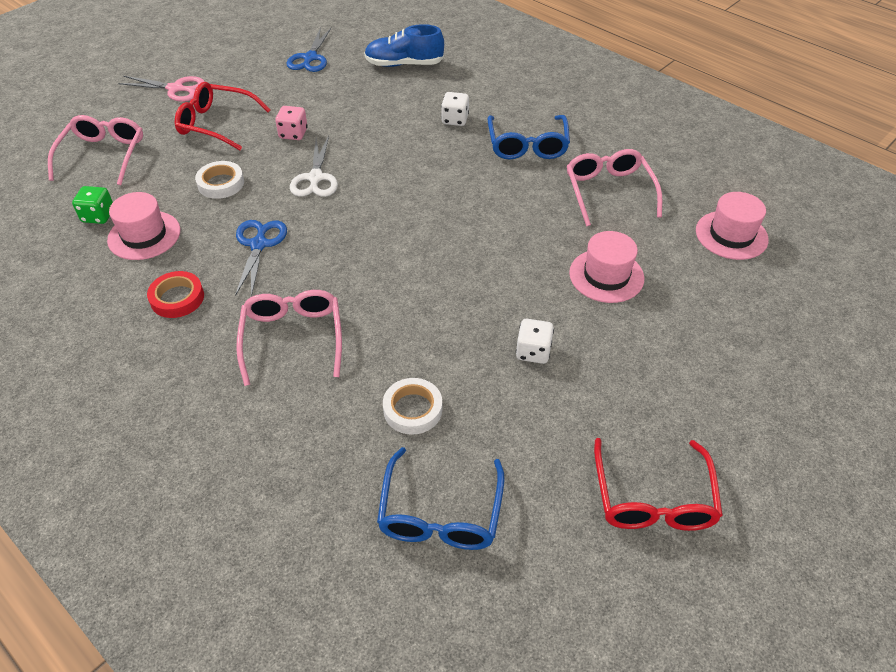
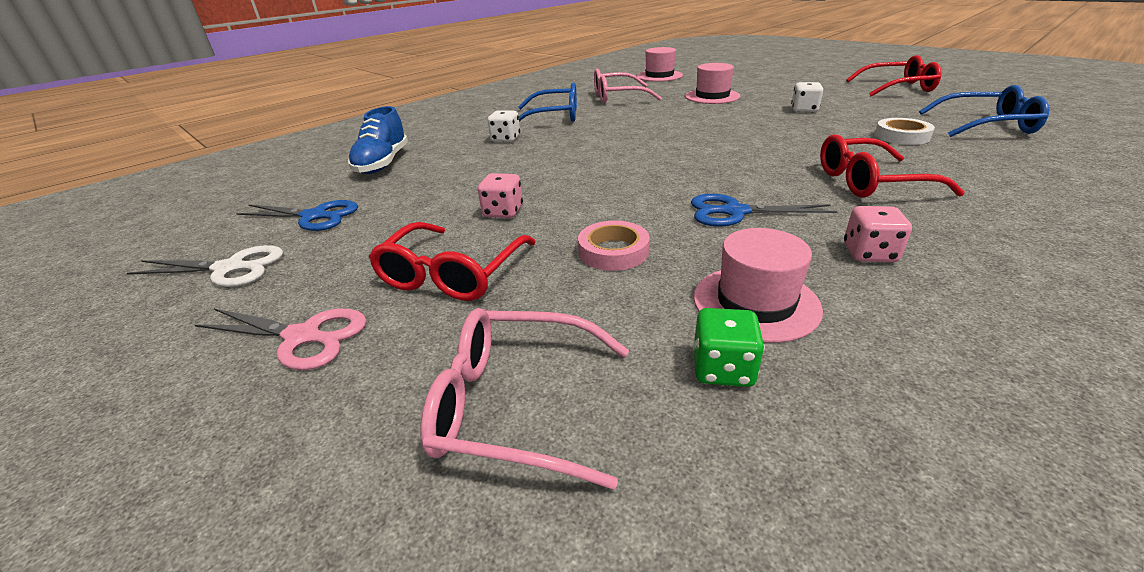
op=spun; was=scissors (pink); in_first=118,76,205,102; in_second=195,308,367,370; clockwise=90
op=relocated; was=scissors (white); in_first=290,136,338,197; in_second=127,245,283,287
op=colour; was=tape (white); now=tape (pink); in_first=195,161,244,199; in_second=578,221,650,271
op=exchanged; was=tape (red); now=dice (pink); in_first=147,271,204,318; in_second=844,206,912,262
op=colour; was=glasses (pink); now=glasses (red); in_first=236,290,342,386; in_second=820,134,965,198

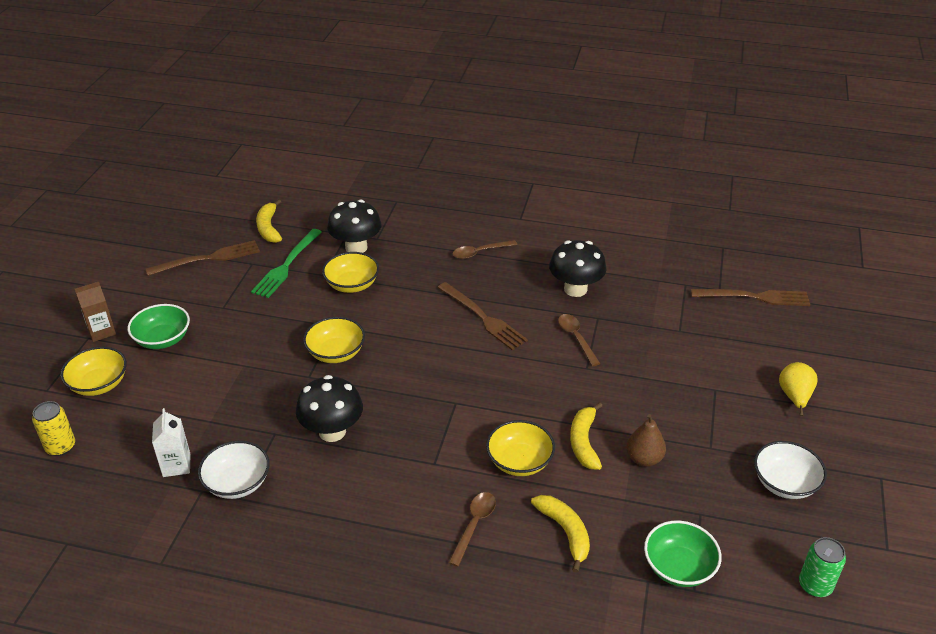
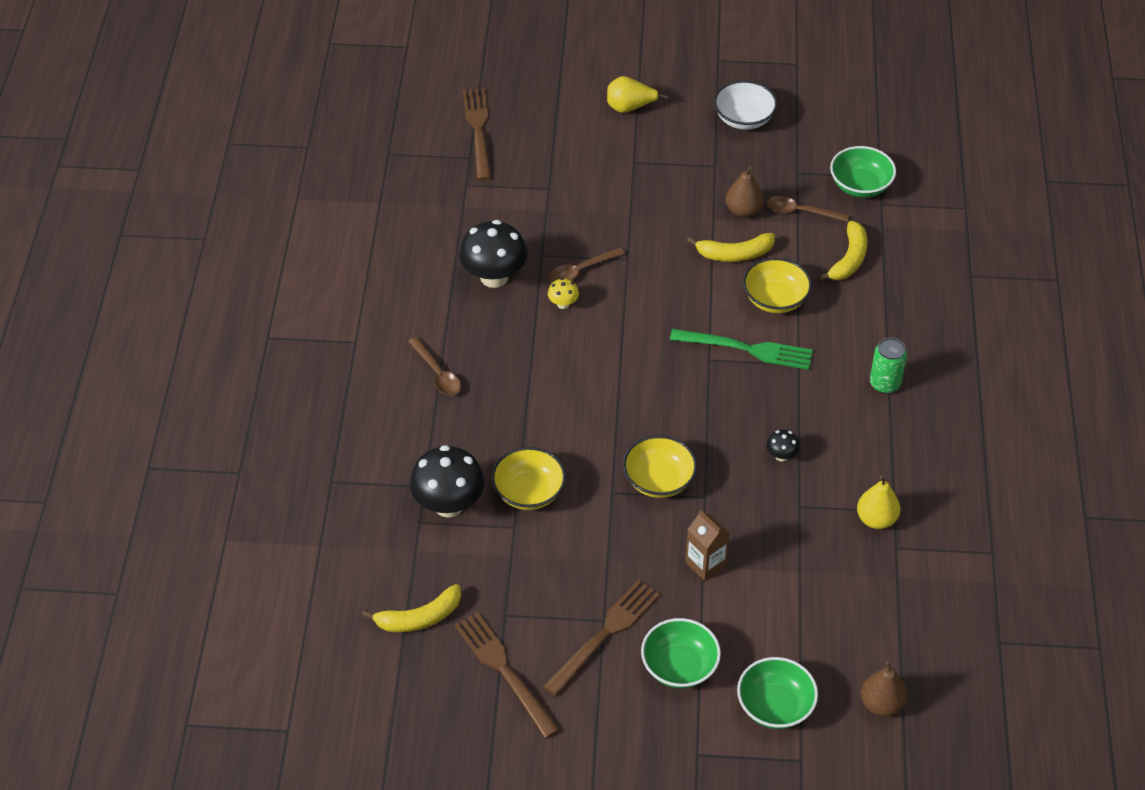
op=relocated; was=fork (green); in_first=251,229,322,298; in_second=670,329,813,370
op=relocated; was=carton (brown); in_first=75,282,116,342; in_second=685,510,730,581
op=relocated; was=fork (brown); in_first=437,282,528,350; in_second=543,580,660,696
op=colour; was=bowl (yellow); now=bowl (green); in_first=60,347,127,396; in_second=737,657,818,729
op=size; was=mushroom (black); in_first=296,375,363,442; in_second=766,430,800,461; ratio=0.46
op=exchanged; was=can (yellow); now=pear (brown); in_first=32,401,75,456; in_second=861,661,907,716
op=missing; was=carton (white); in_first=152,408,190,477
op=exchanged; was=bowl (white); now=pear (yellow); in_first=198,441,270,499; in_second=857,476,900,529
op=relocated; was=spoon (brown); in_first=448,492,496,567; in_second=766,196,849,222
op=spun; was=banana (yellow); in_first=531,495,590,573; in_second=818,221,867,281; clockwise=150
op=relocated; was=can (green); in_first=799,537,846,597; in_second=870,338,907,394
op=appeared; now=mushroom (yellow); in_second=548,278,579,309

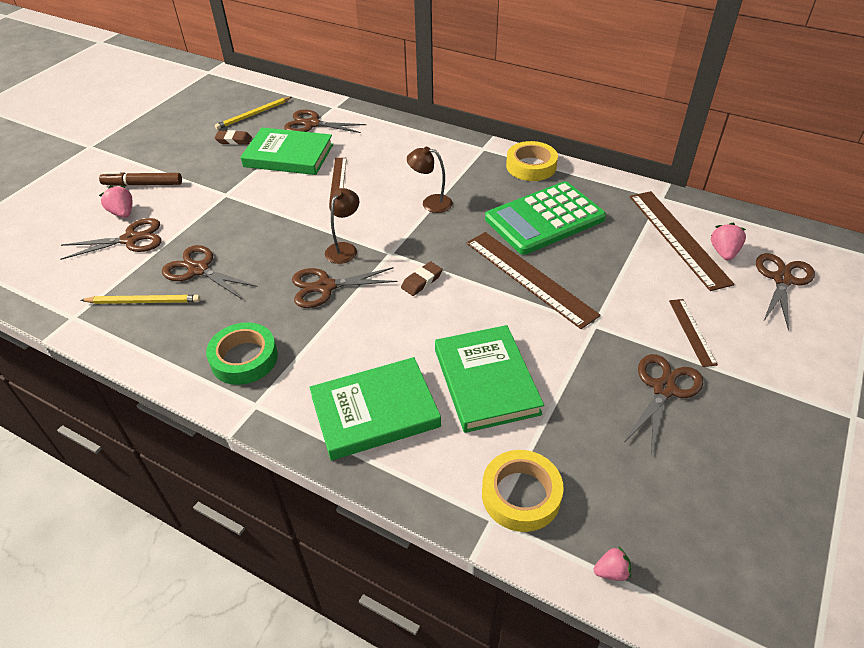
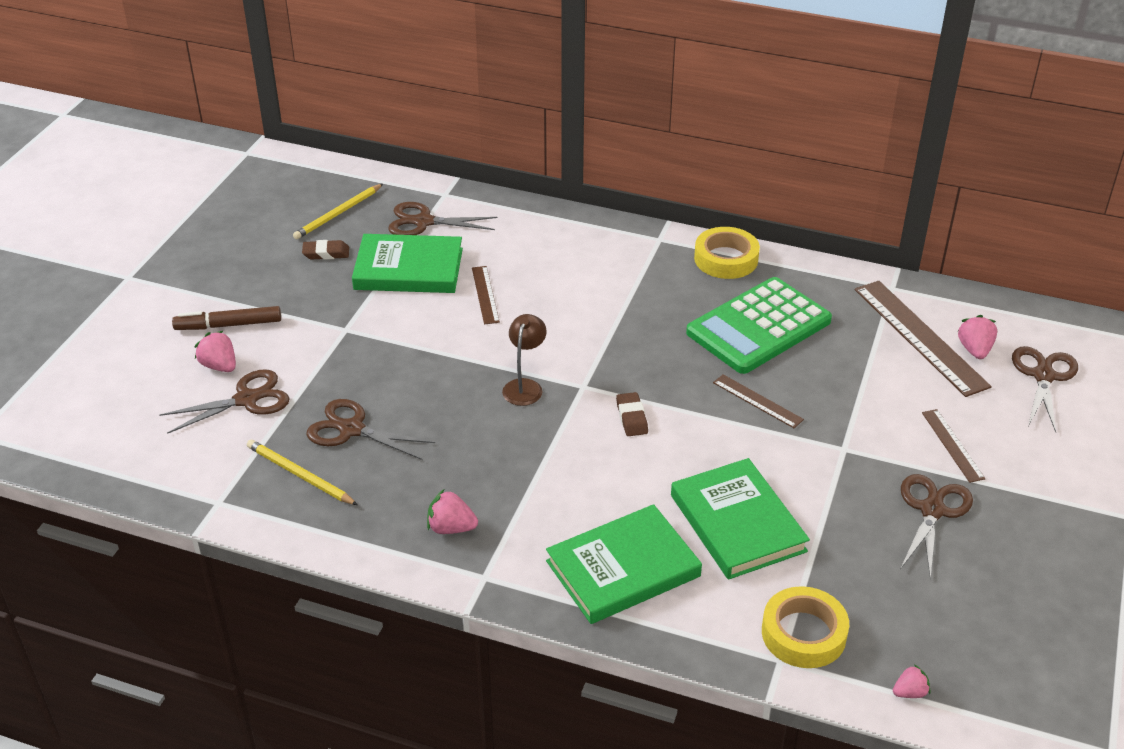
op=missing; was=lamp (brown); in_first=407,147,453,213
op=size; was=ruler (brown); in_first=466,232,601,329; in_second=713,374,804,428; ratio=0.52
op=spun; was=eraser (brown); in_first=401,261,443,296; in_second=616,392,648,436; clockwise=-45
op=missing; was=scissors (brown); in_first=292,267,397,308
op=spun; was=pencil (yellow); in_first=81,295,200,304; in_second=247,440,358,505; clockwise=-135
op=exchanged; was=tape (green); now=strawberry (pink); in_first=206,322,278,385; in_second=427,489,478,534

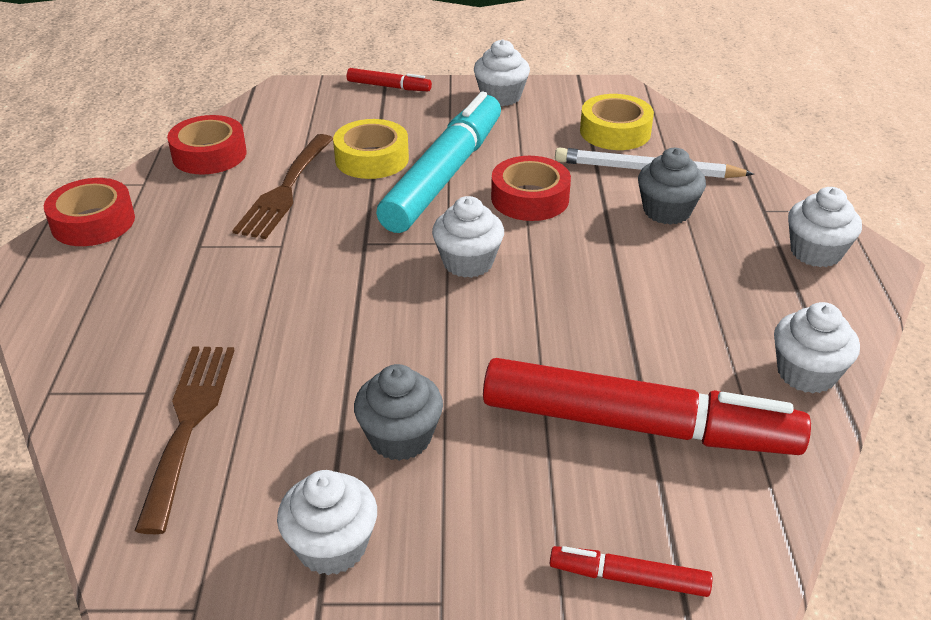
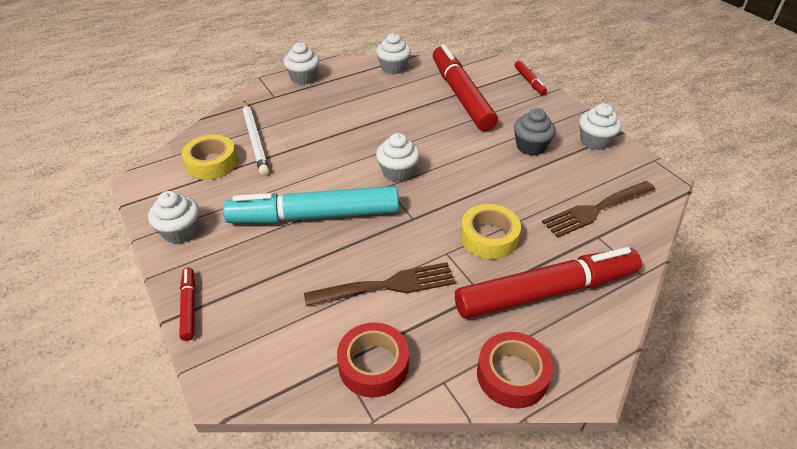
op=relocated; was=tape (yellow); in_first=333,119,409,179; in_second=460,204,521,259
op=missing; was=cupcake (grey); in_first=638,148,706,225
op=missing; was=tape (red); in_first=491,156,571,221
op=appeared; now=marker (red); in_second=455,247,642,319

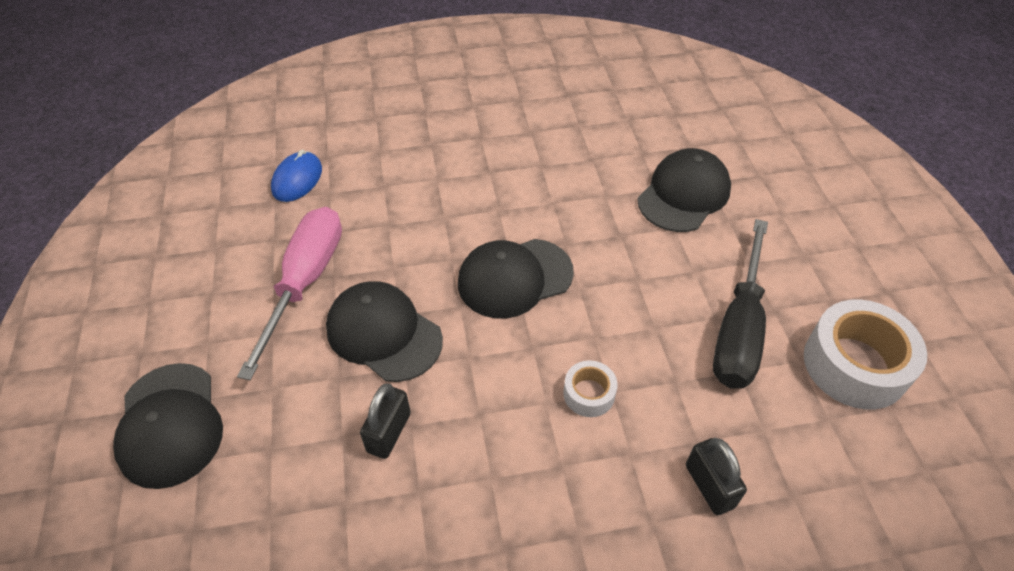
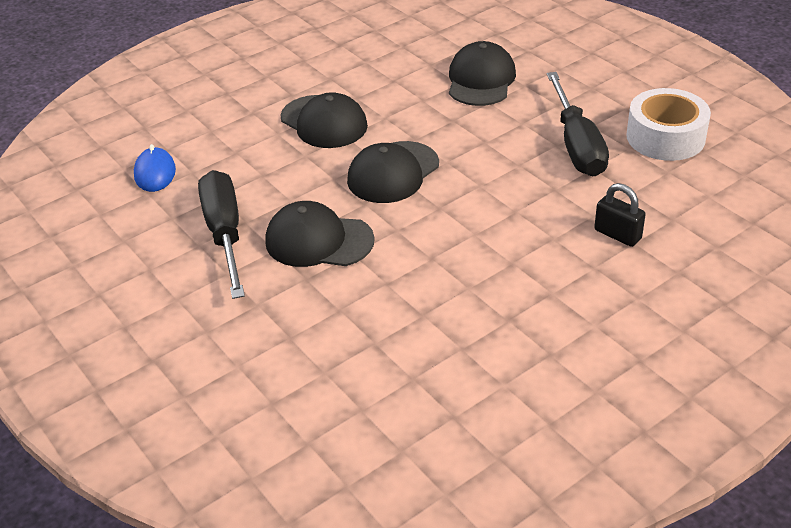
op=colour; was=screwdriver (pink); now=screwdriver (black); in_first=237,207,342,380; in_second=198,170,245,299
op=missing; was=tape (white); in_first=563,360,618,417
op=relocated; was=cap (black); in_first=113,363,223,489; in_second=281,92,368,148
op=missing; was=padlock (black); in_first=360,383,411,459

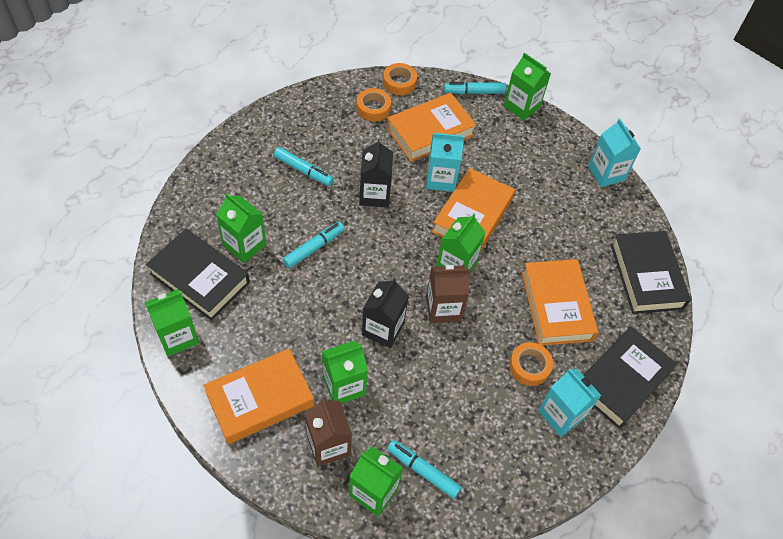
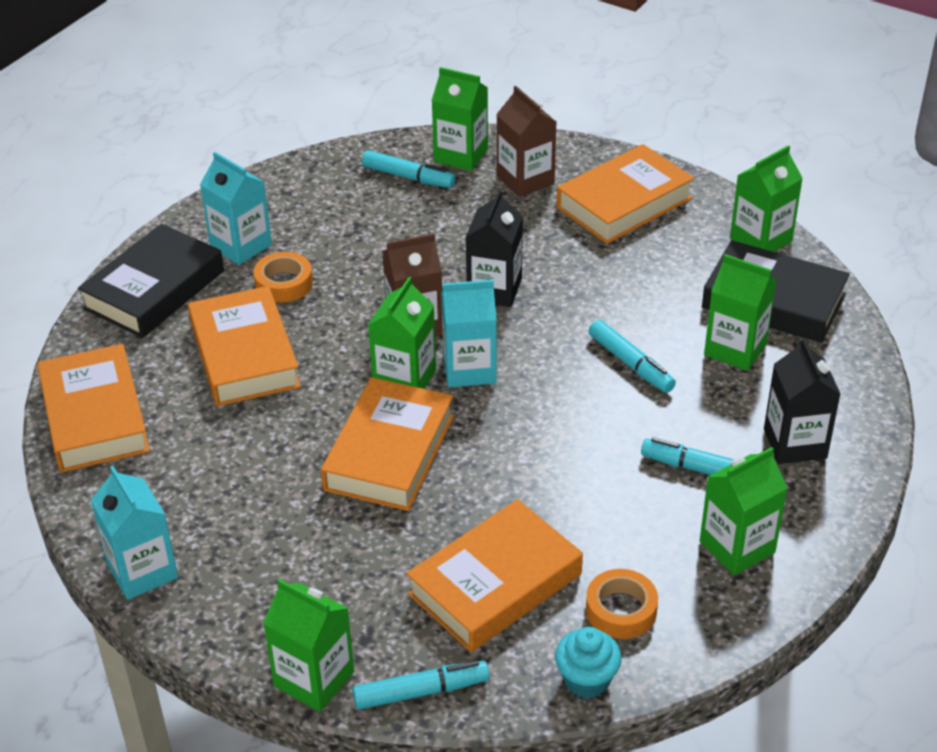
op=exchanged; was=tape (orange); now=cupcake (turquoise); in_first=383,63,417,95; in_second=555,627,622,699
op=relocated; was=carton (turquoise); in_first=426,133,464,192; in_second=441,280,497,387
op=relocated; was=carton (black); in_first=359,139,393,208; in_second=764,338,840,464
op=spun; was=marker (turquoise); in_first=283,222,345,268; in_second=589,320,676,393; clockwise=-75
op=colour; was=book (black); now=book (orange); in_first=611,231,691,314; in_second=37,344,150,472
op=relocated; was=carton (green); in_first=322,340,368,404; in_second=700,447,787,575

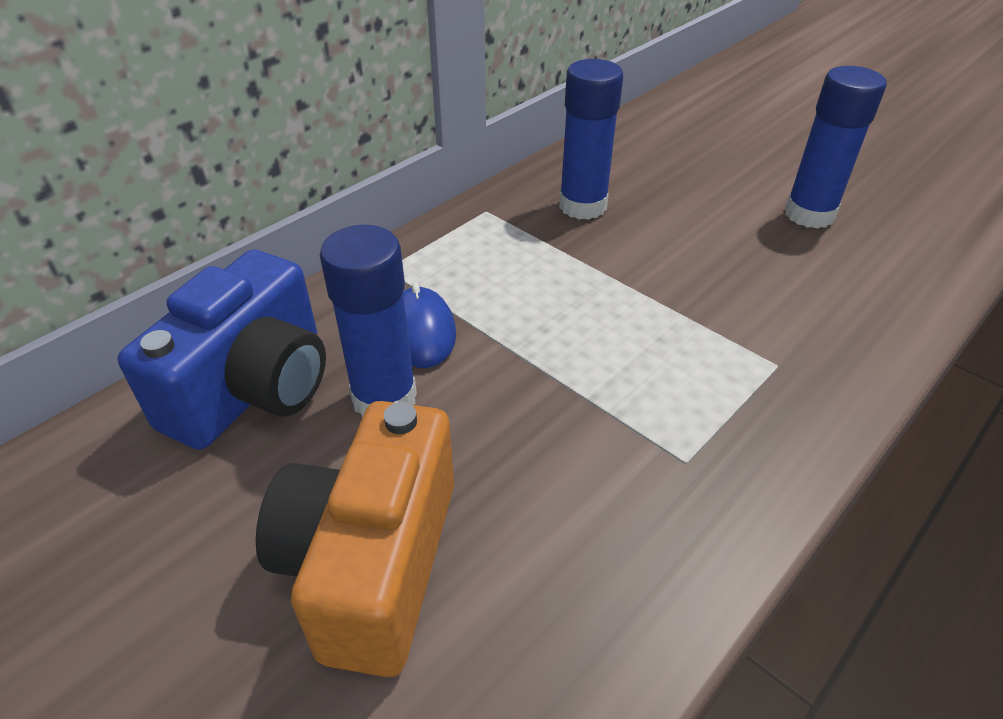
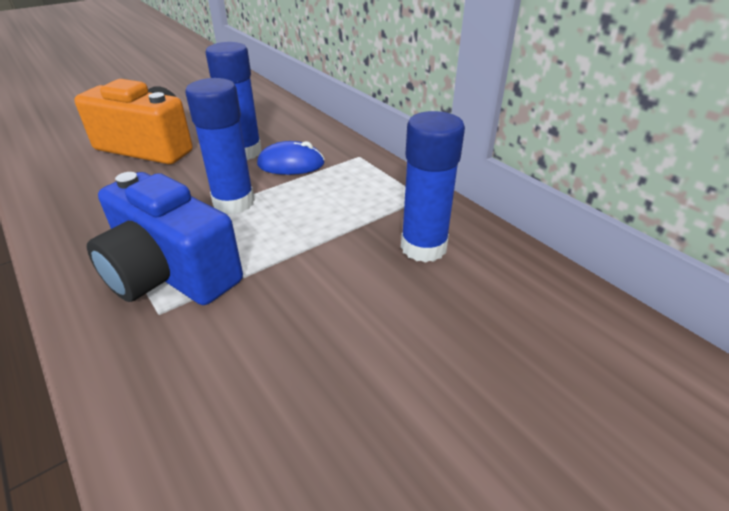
op=relocated; was=glue stick (blue); in_first=784,66,887,229; in_second=185,78,255,214
op=relocated; was=camera (blue); in_first=118,250,326,450; in_second=87,172,243,305

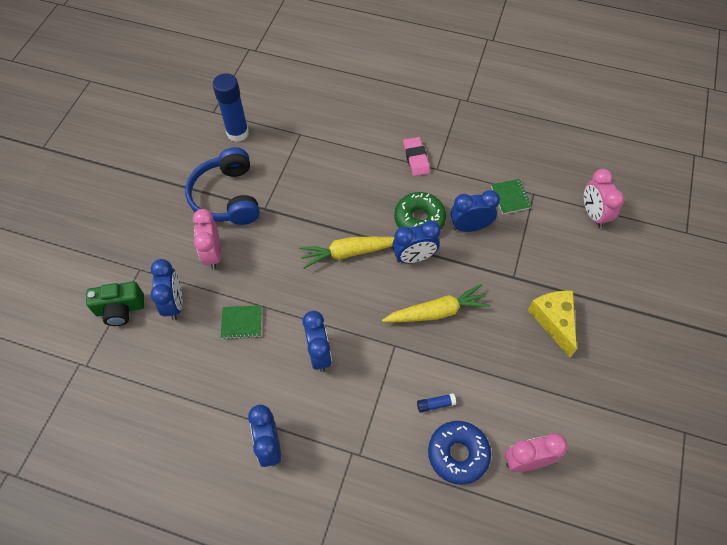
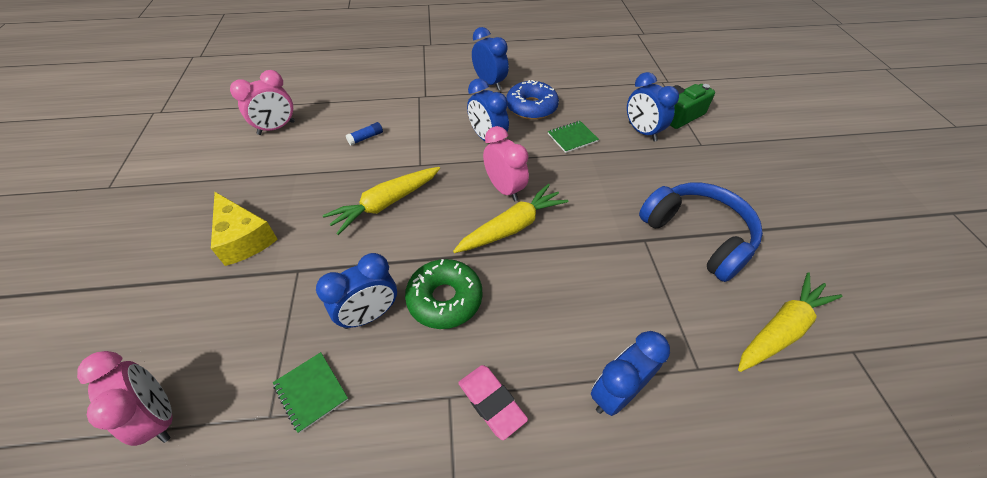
op=exchanged; was=glue stick (blue); now=carrot (yellow); in_first=213,73,249,142; in_second=738,272,843,372
op=relocated; was=clock (pink); in_first=193,209,221,270; in_second=483,126,529,202
op=relocated; was=clock (blue); in_first=392,220,441,263; in_second=591,331,670,416
op=relocated; was=donut (blue); in_first=428,421,491,485; in_second=506,80,559,120

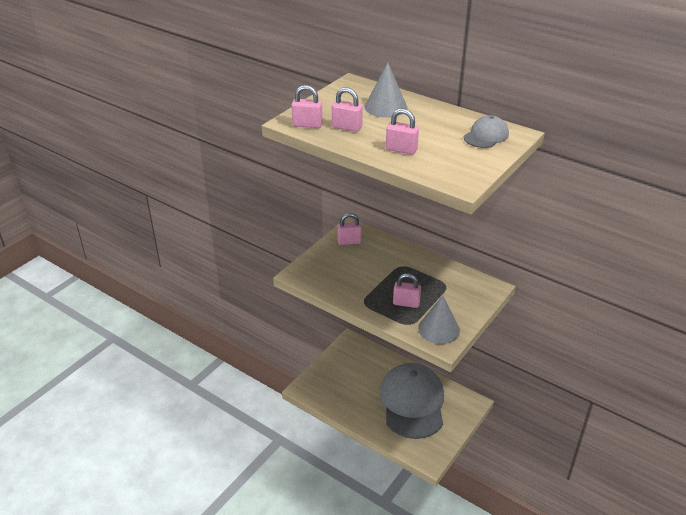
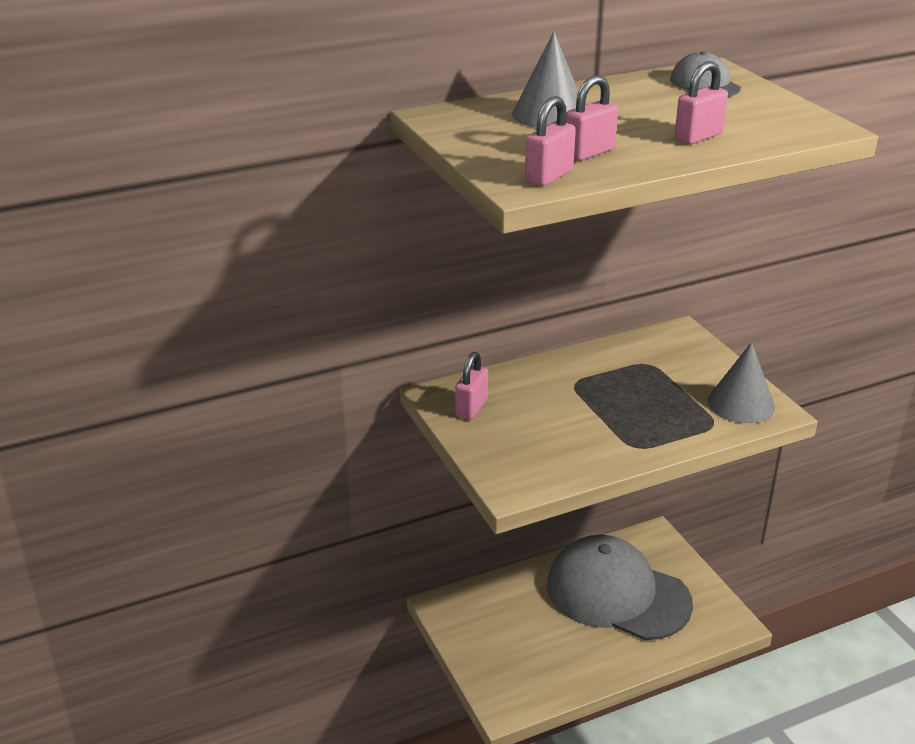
op=missing; was=padlock (pink); in_first=393,273,421,308

